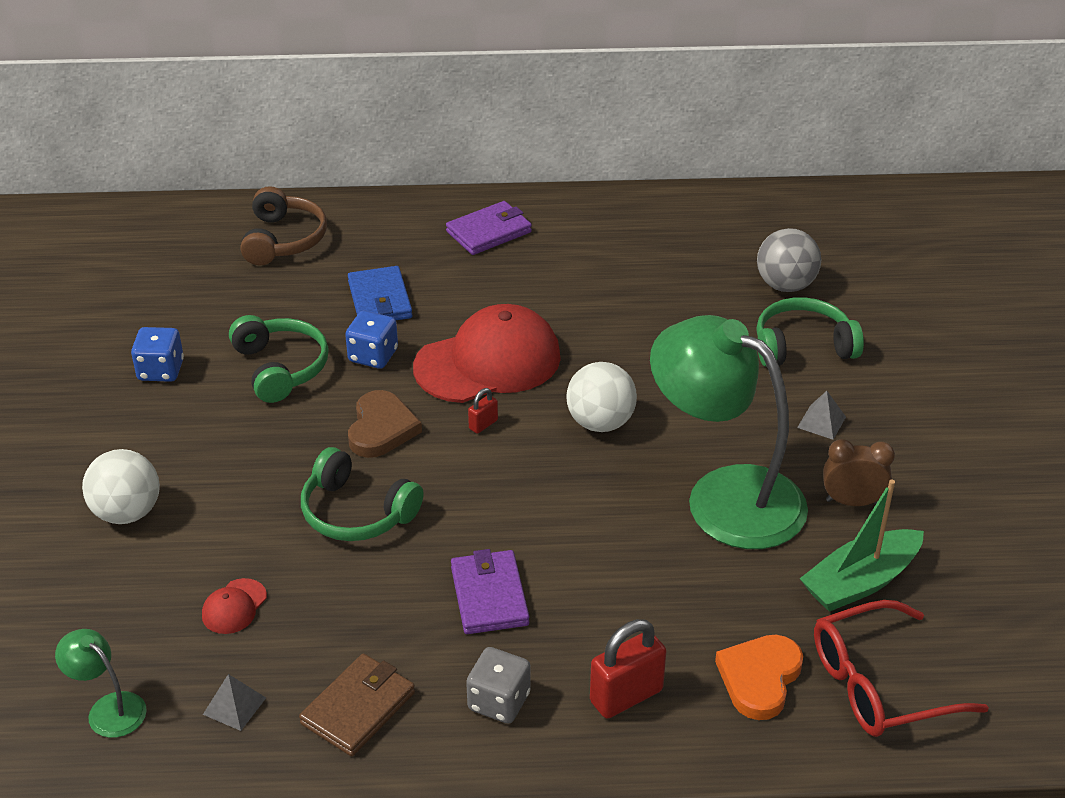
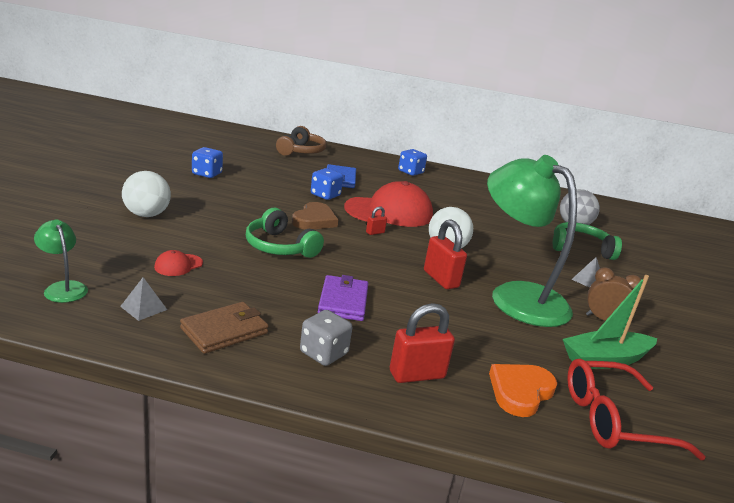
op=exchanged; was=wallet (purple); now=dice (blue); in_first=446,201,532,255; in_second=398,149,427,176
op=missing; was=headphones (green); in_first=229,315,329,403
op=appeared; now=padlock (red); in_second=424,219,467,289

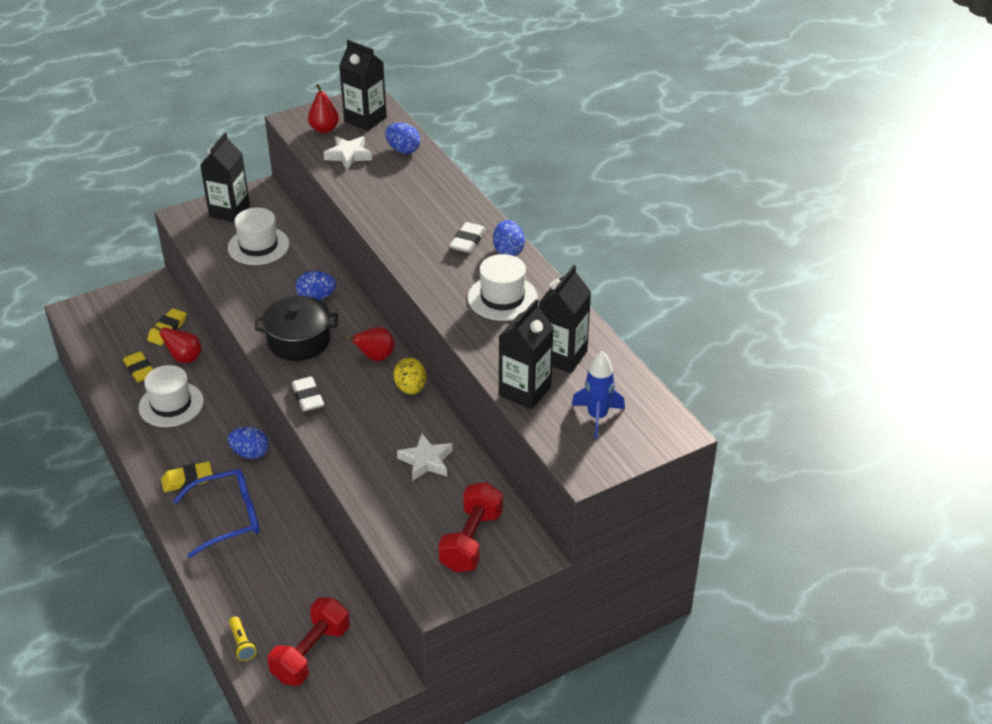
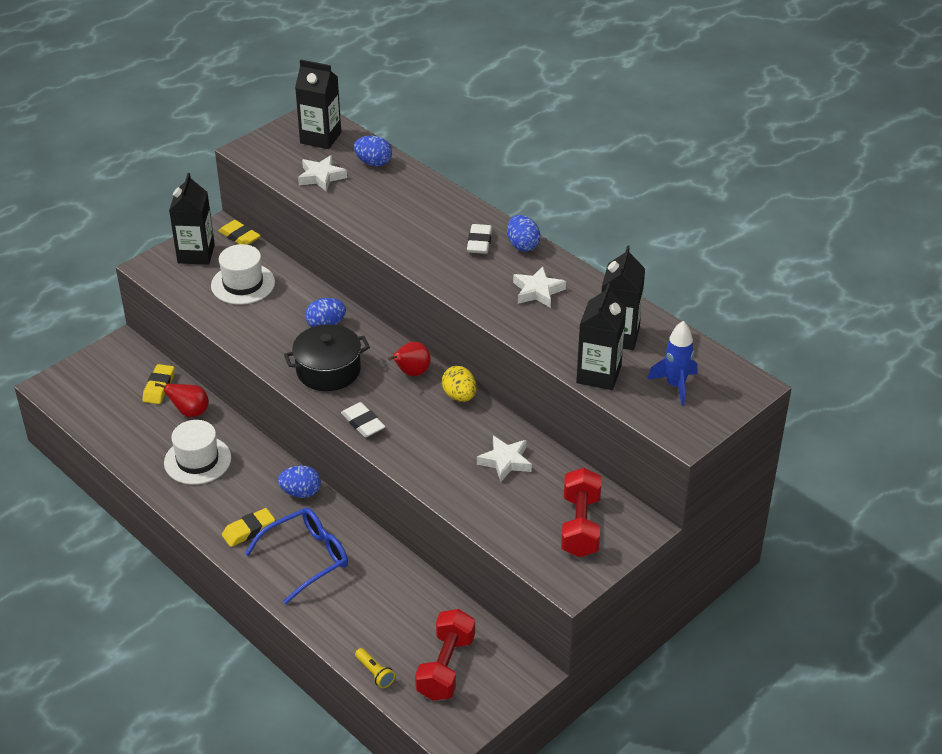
op=missing; was=pear (red); in_first=308,84,339,133
op=exchanged; was=hat (white); now=star (white); in_first=468,254,538,321; in_second=513,266,566,308
op=relocated; was=eraser (yellow); in_first=123,351,153,382; in_second=219,220,261,245

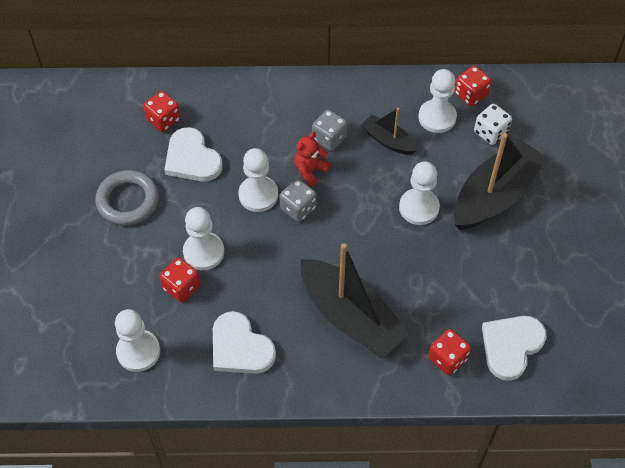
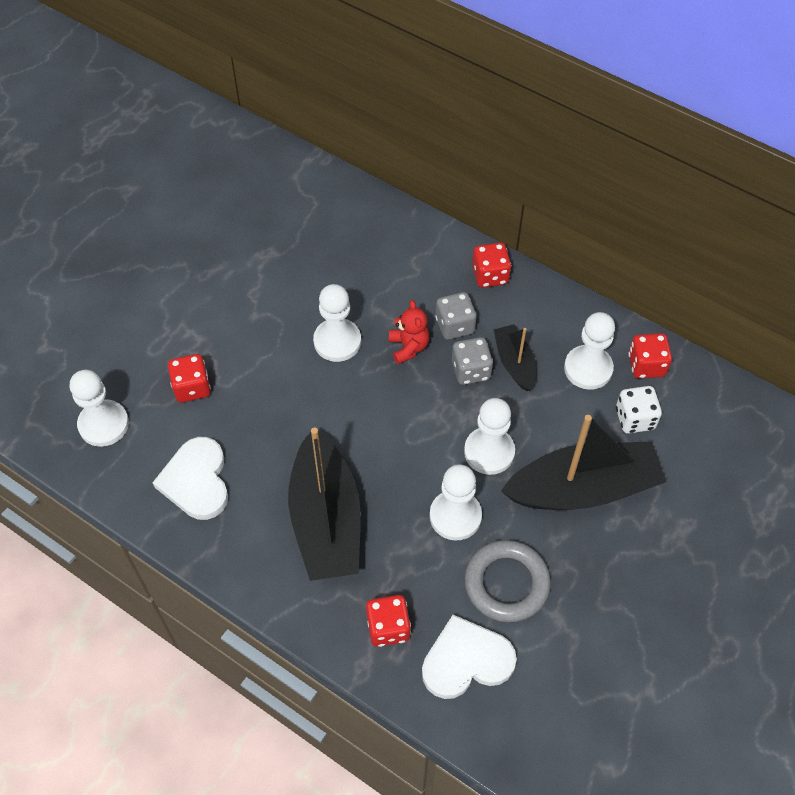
op=relocated; was=dice (red); in_first=143,91,181,132; in_second=472,243,511,288
op=missing; was=heart (white); in_first=164,127,223,182
op=spun; was=teddy bear (red); in_first=294,132,331,186; in_second=389,300,430,364; clockwise=90
op=relocated; was=ring (grey); in_first=95,170,159,226; in_second=464,540,551,622
op=relocated; was=dice (grey); in_first=279,179,317,222; in_second=452,337,493,385
op=relocated; was=pawn (white); in_first=183,207,224,270; in_second=430,464,482,541

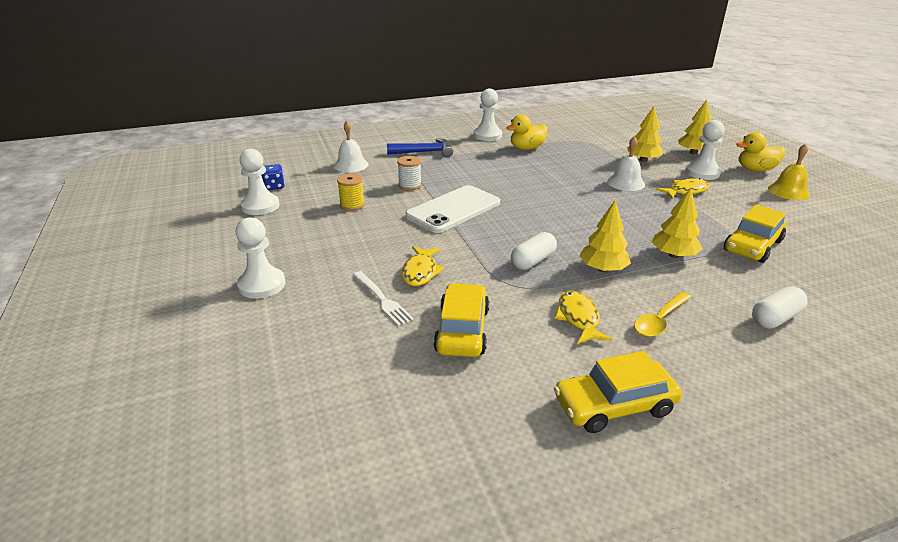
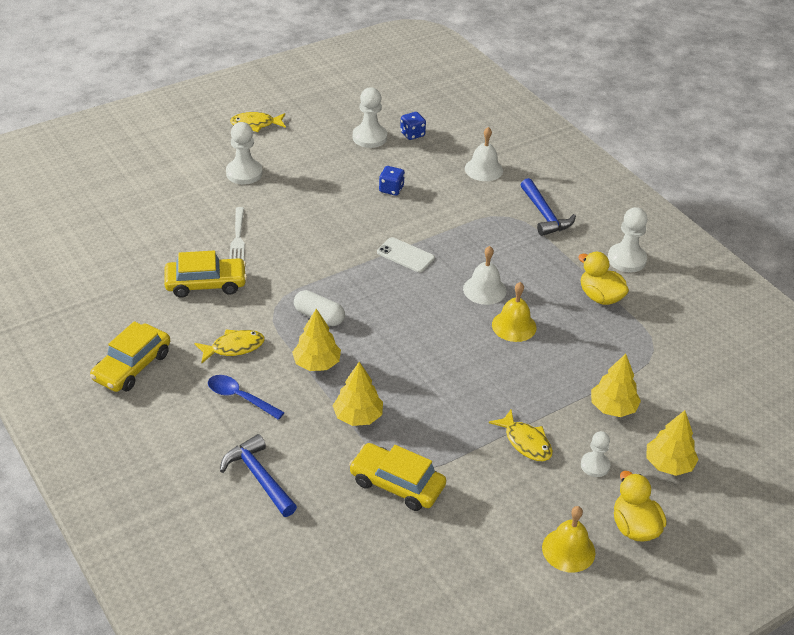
op=size; was=pawn (white); in_first=685,120,725,180; in_second=581,431,610,477; ratio=0.63
op=relocated; was=bell (white); in_first=607,136,645,191; in_second=463,246,506,305
op=missing; was=spool (white); in_first=397,156,422,190
op=exchanged; was=spool (yellow); now=dice (blue); in_first=337,174,365,211; in_second=379,166,405,196
op=size; was=phone (white); in_first=405,185,500,233; in_second=377,237,435,273; ratio=0.56
op=relocated; was=fish (yellow); in_first=401,246,444,286; in_second=230,112,286,132
op=spun; was=fork (white); in_first=353,271,414,326; in_second=229,207,245,261; clockwise=-45
op=exchanged; was=capsule (white); now=hammer (blue); in_first=752,286,808,329; in_second=220,434,297,517
op=colour; was=spoon (yellow); now=spoon (blue); in_first=634,292,691,337; in_second=208,375,285,420
op=spun; was=car (yellow); in_first=554,351,682,433; in_second=90,321,170,392; clockwise=-120
op=appeared; now=bell (yellow); in_second=492,282,536,342

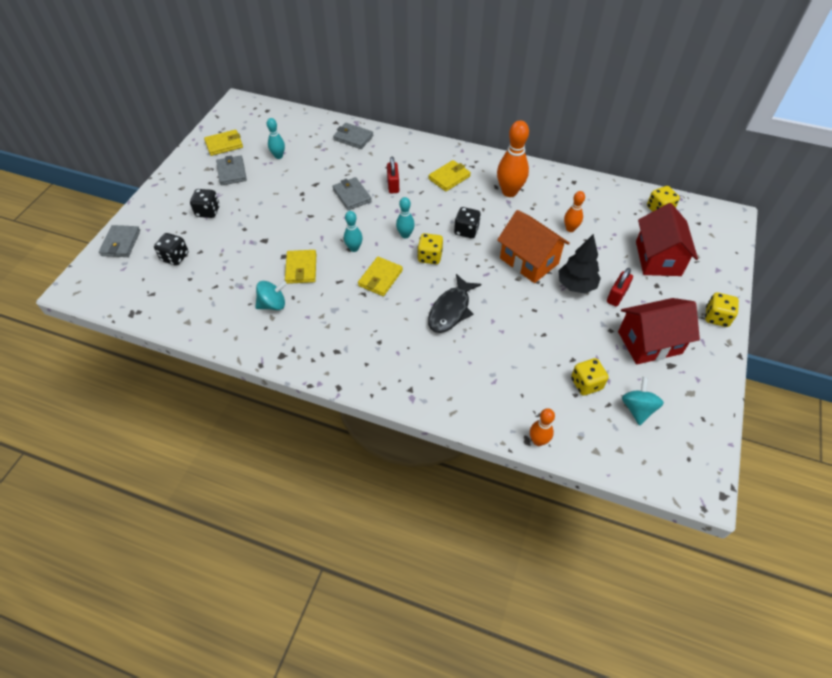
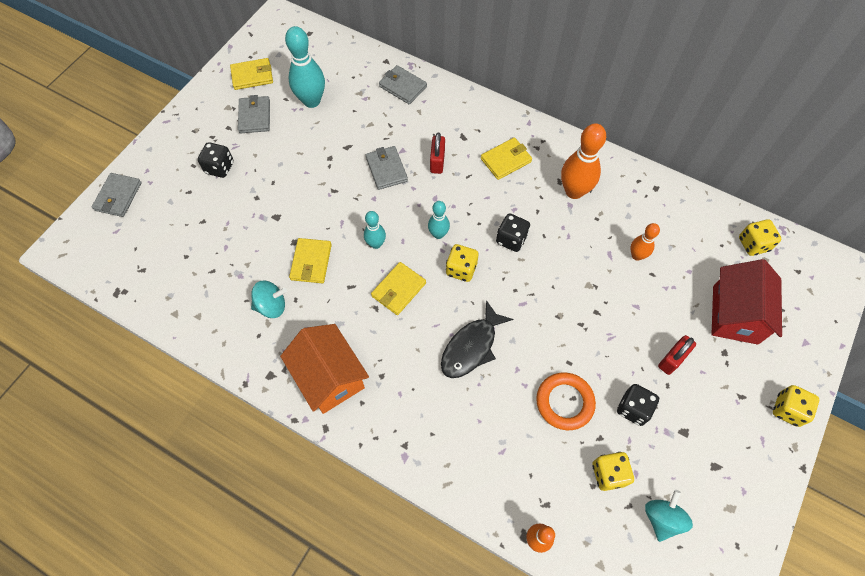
op=size; was=bowling pin (turquoise); in_first=267,118,285,159; in_second=285,26,325,108; ratio=1.78
op=relocated; was=house (orange); in_first=497,210,570,283; in_second=280,324,369,414
op=relocated; was=dice (black); in_first=154,233,188,266; in_second=617,384,659,426
op=missing; was=tree (black); in_first=558,234,601,293
op=missing; was=house (red); in_first=618,298,700,365
op=appeared; now=ring (orange); in_second=536,373,596,430

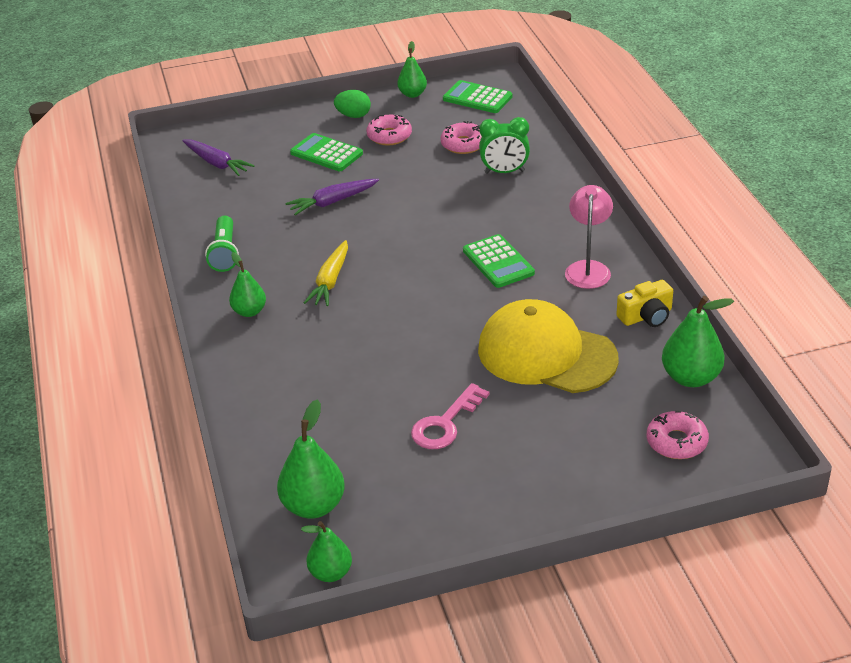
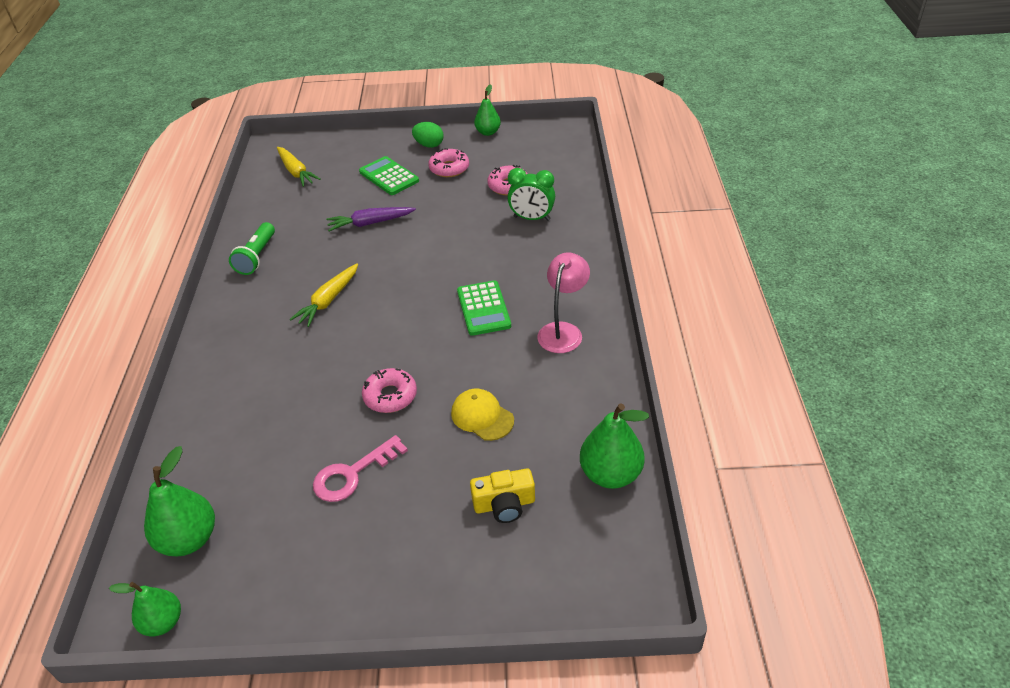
op=missing; was=calculator (green); in_first=443,80,512,113
op=colour; was=carrot (purple); now=carrot (yellow); in_first=182,139,255,176; in_second=277,147,321,187
op=missing; was=pear (green); in_first=229,252,266,317
op=relocated; was=camera (yellow); in_first=616,280,673,327; in_second=470,468,535,523
op=size; was=cap (yellow); in_first=478,299,619,393; in_second=451,388,514,441; ratio=0.48
op=relocated; was=donut (pink); in_first=647,410,709,459; in_second=362,368,417,413

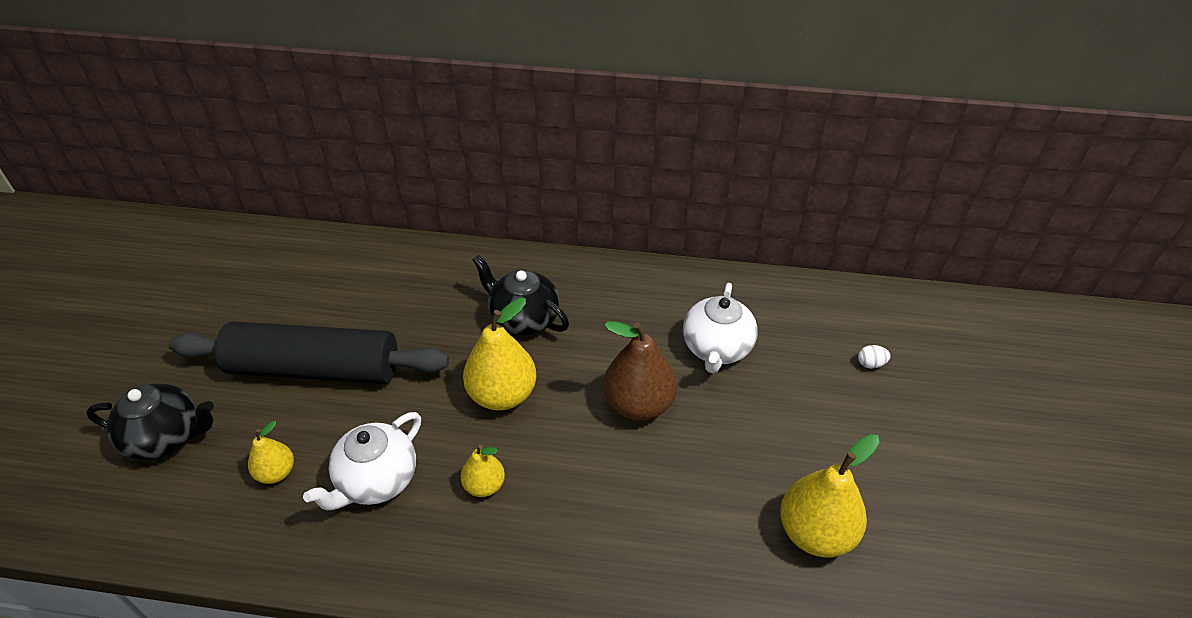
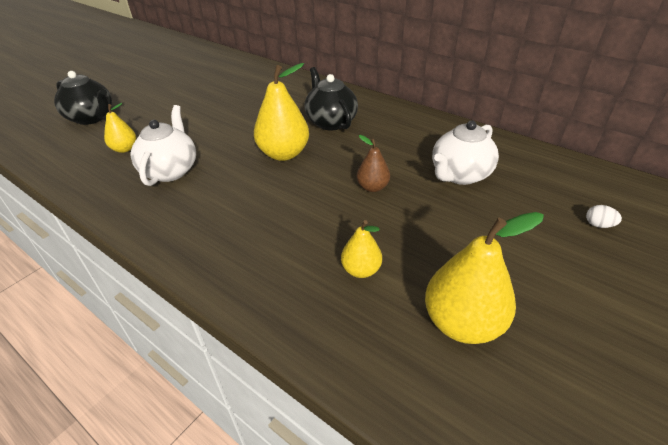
op=missing; was=rolling pin (black); in_first=168,321,449,384
op=size; was=pear (brown); in_first=603,321,677,421; in_second=357,135,390,192; ratio=0.56
op=spun; was=teapot (white); in_first=303,412,421,510; in_second=131,105,196,186; clockwise=120
op=relocated; was=pear (yellow); in_first=461,445,505,497; in_second=341,220,382,278

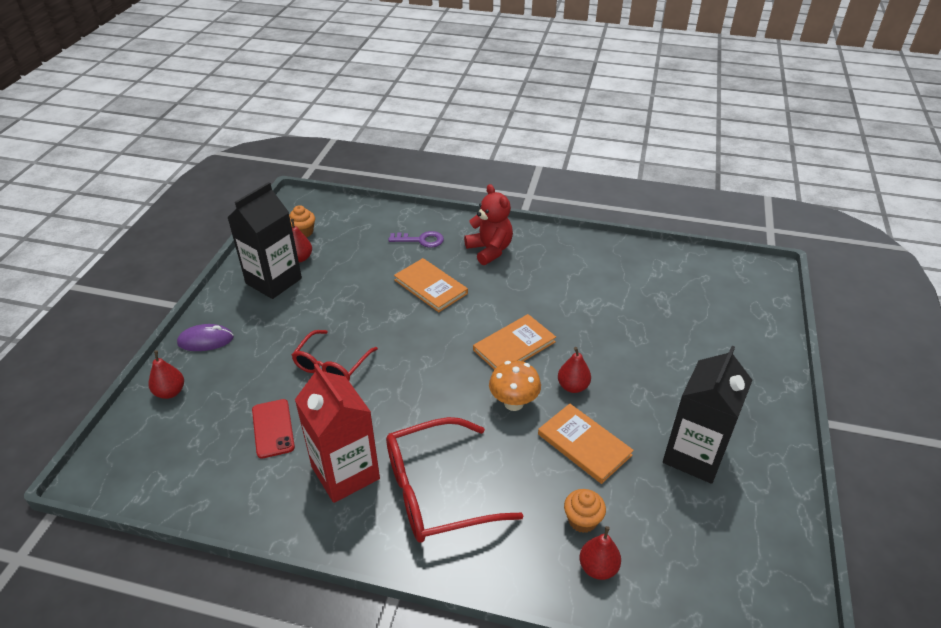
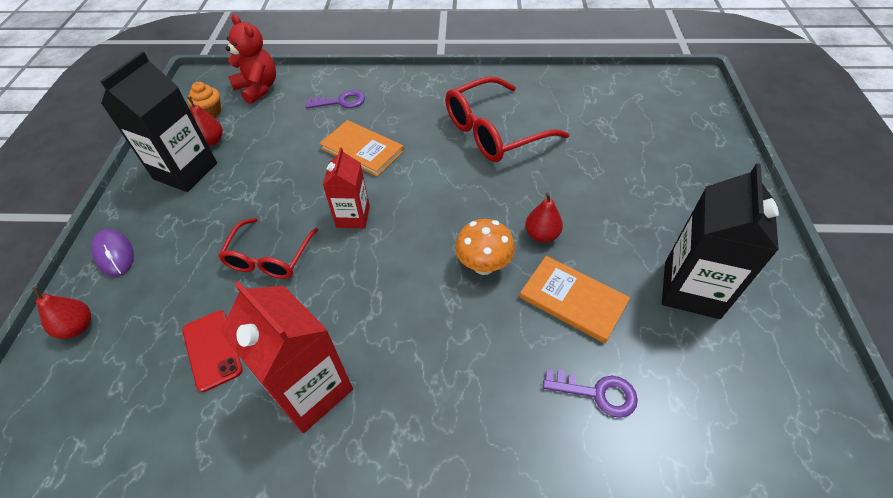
op=relocated; was=teddy bear (red); in_first=464,184,513,265; in_second=226,14,276,104
op=missing; was=book (orange); in_first=473,314,556,370
op=spun; was=mouse (purple); in_first=177,324,234,351; in_second=91,229,134,277; clockwise=75
op=relocated; was=glasses (red); in_first=386,417,524,543; in_second=445,76,569,162
op=exchanged; was=cupcake (orange); now=key (purple); in_first=564,489,606,533; in_second=543,370,638,418
op=missing; was=pear (red); in_first=579,526,621,580
op=appeared; now=carton (red); in_second=323,147,370,228

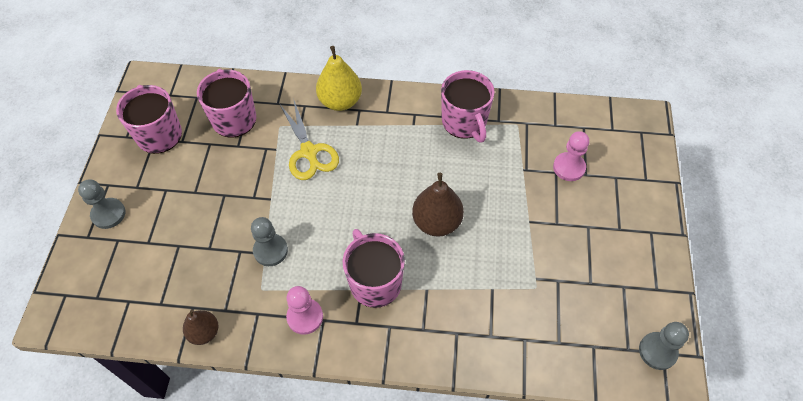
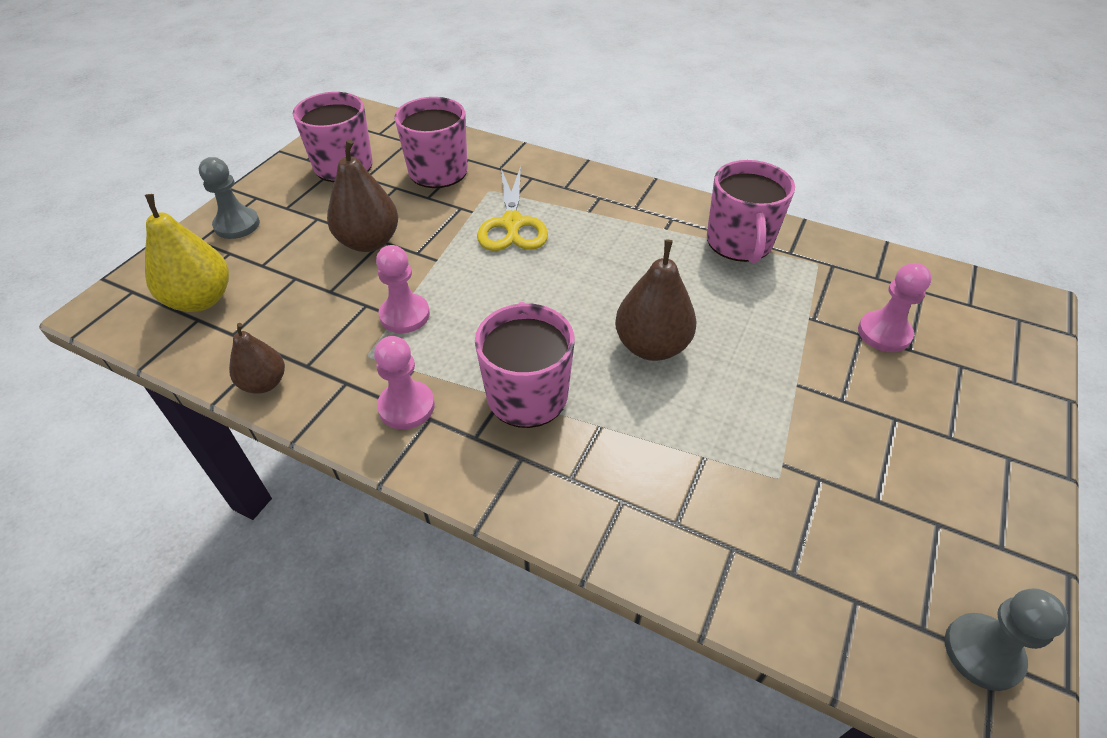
op=relocated; was=pear (yellow); in_first=316,46,362,111; in_second=145,194,229,312
op=colour; was=pawn (grey); now=pawn (pink); in_first=251,217,288,266; in_second=376,245,430,333
op=appeared; now=pear (brown); in_second=327,139,398,252

